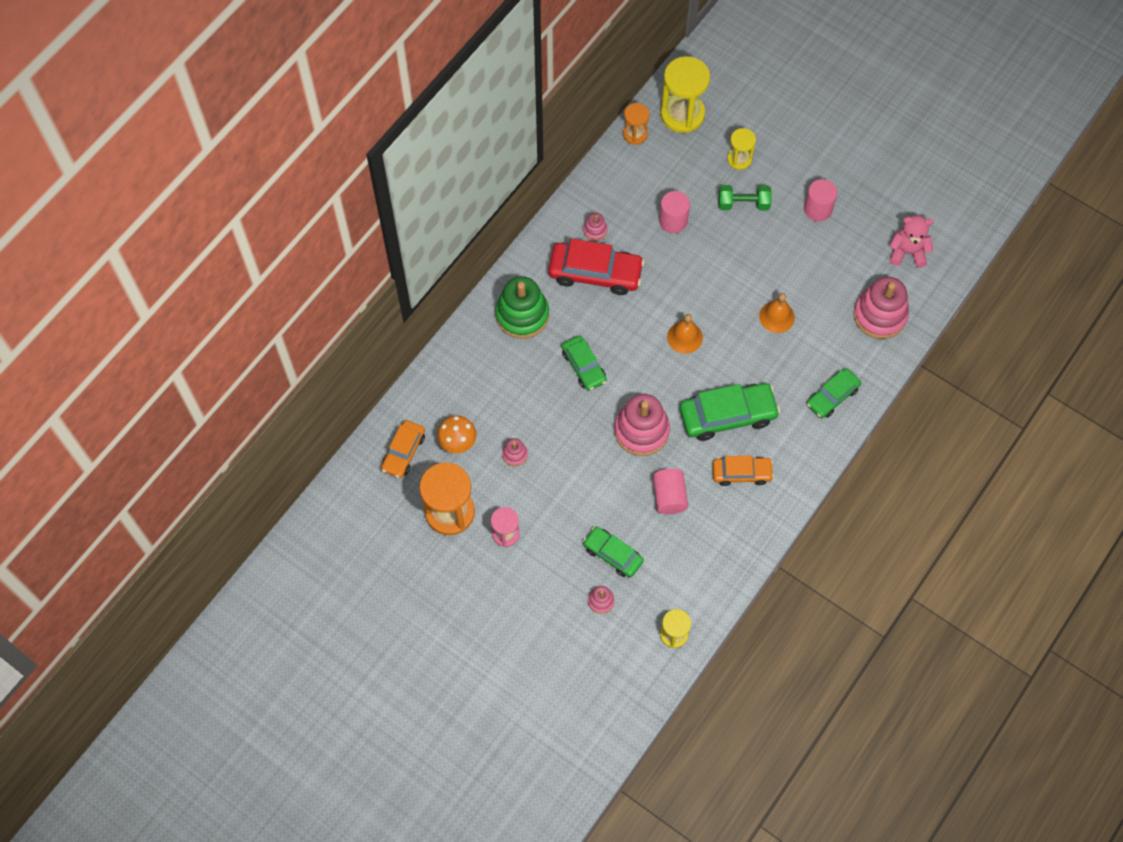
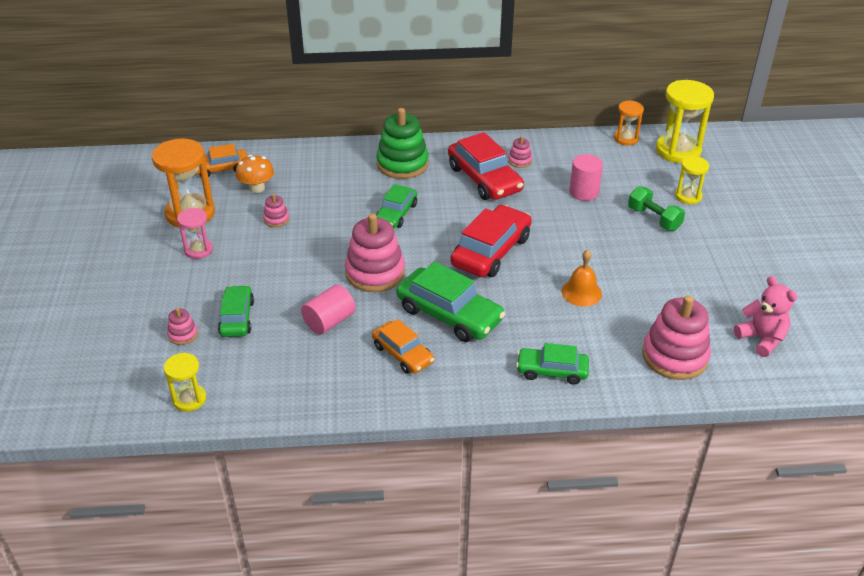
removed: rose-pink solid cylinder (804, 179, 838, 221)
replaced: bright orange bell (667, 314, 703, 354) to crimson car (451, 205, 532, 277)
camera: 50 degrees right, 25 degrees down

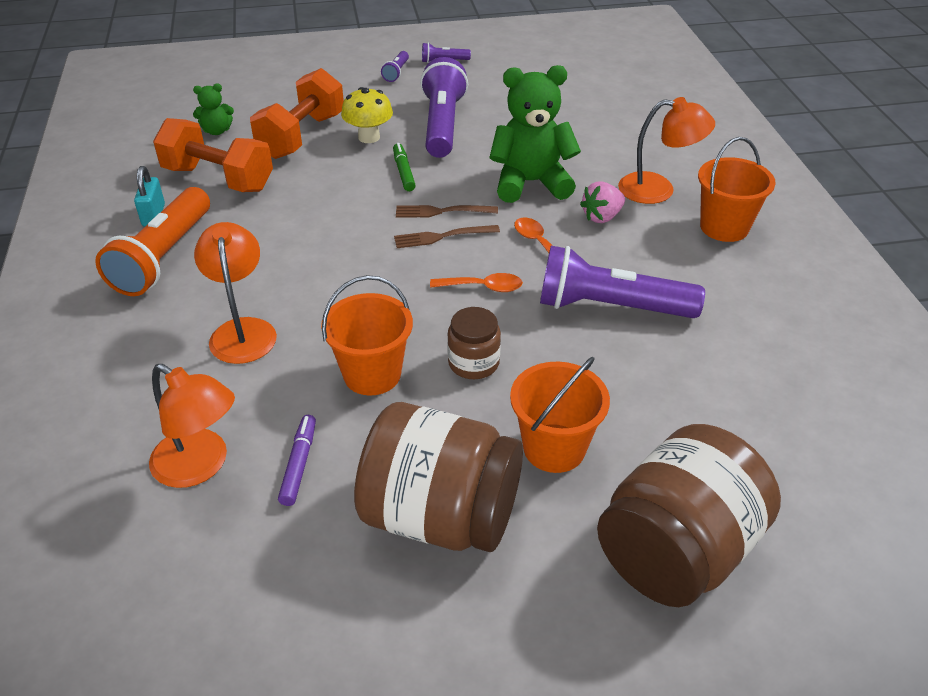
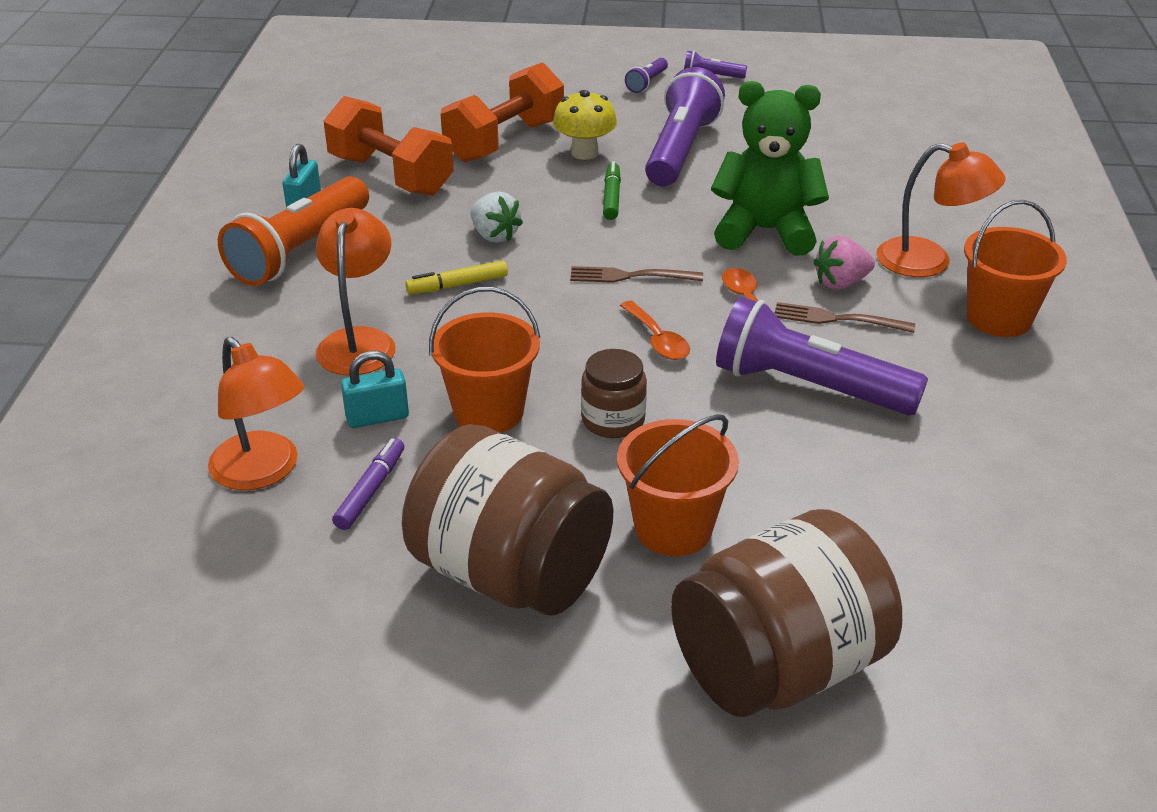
removed: green stuffed bear (193, 83, 234, 135)
added: aqua lock (341, 351, 409, 428); yellow felt pen (405, 261, 508, 294); snow-white toy strawberry (470, 191, 523, 243)
moved: dark brown dinner fork (396, 205, 498, 217) to (774, 302, 915, 333)
turned: bright orange teaspoon (430, 273, 523, 292) = (620, 301, 690, 360) 45 degrees clockwise
camera: 15 degrees right, 5 degrees down

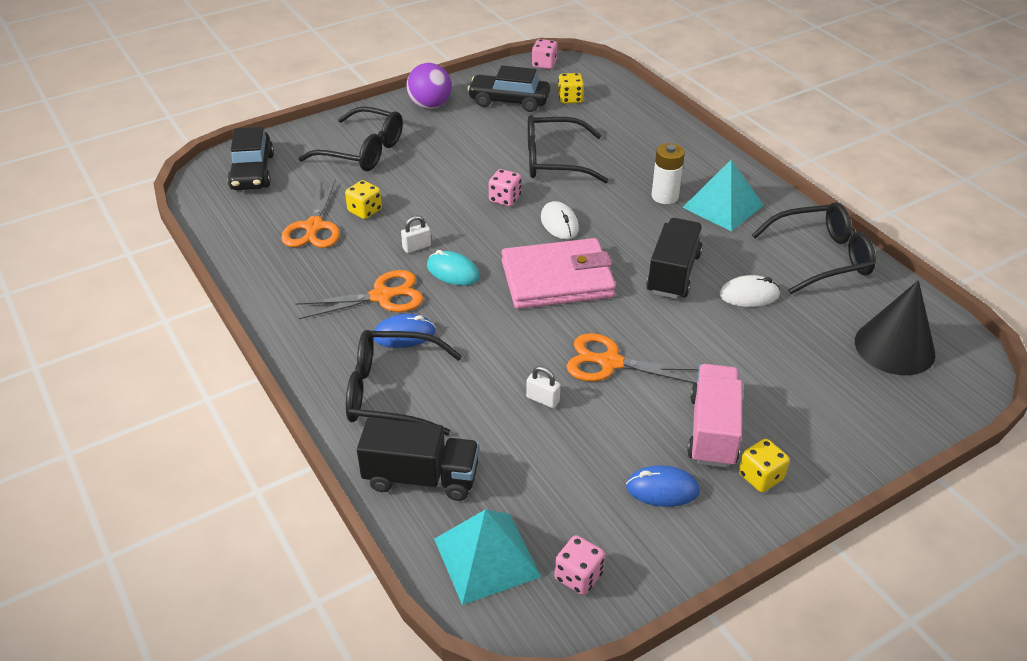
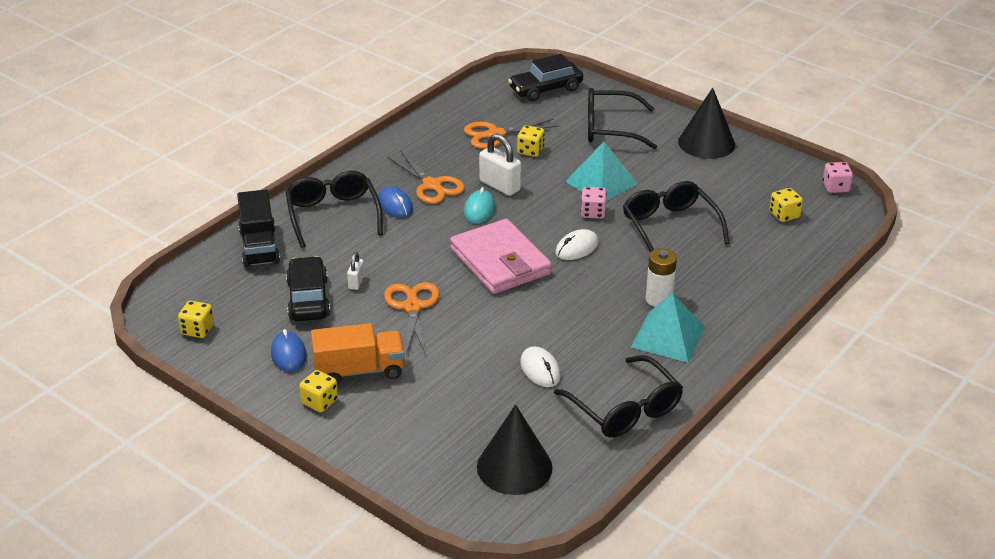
removed: ebony truck (646, 218, 703, 299)
moved: aqua pyramid (434, 509, 541, 605) to (565, 142, 638, 201); ebony car (467, 65, 550, 112) to (286, 256, 330, 321)
replaced: royal purple ball (407, 63, 452, 109) to ebony solid cone (678, 88, 735, 159)
recoloured: rose-pink die (554, 535, 605, 595) to yellow die (178, 301, 214, 338); rose-pink truck (687, 364, 742, 468) to bright orange truck (311, 323, 405, 385)
turned: ebony glasses (299, 106, 403, 171) = (588, 88, 657, 149) 90 degrees clockwise
resized: snow-white lock (401, 215, 431, 253) = (479, 133, 521, 196) x1.83
camera: 70 degrees right, 5 degrees down

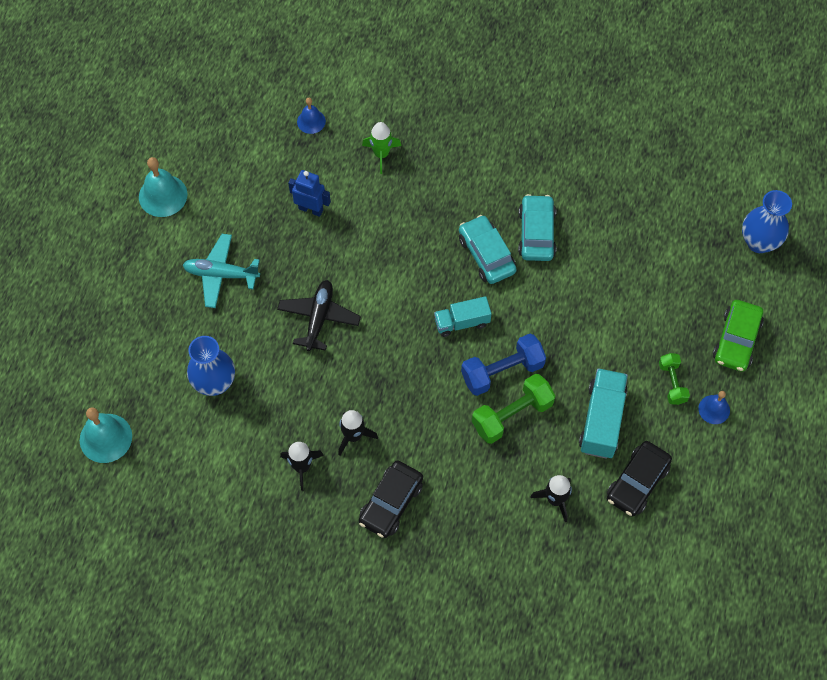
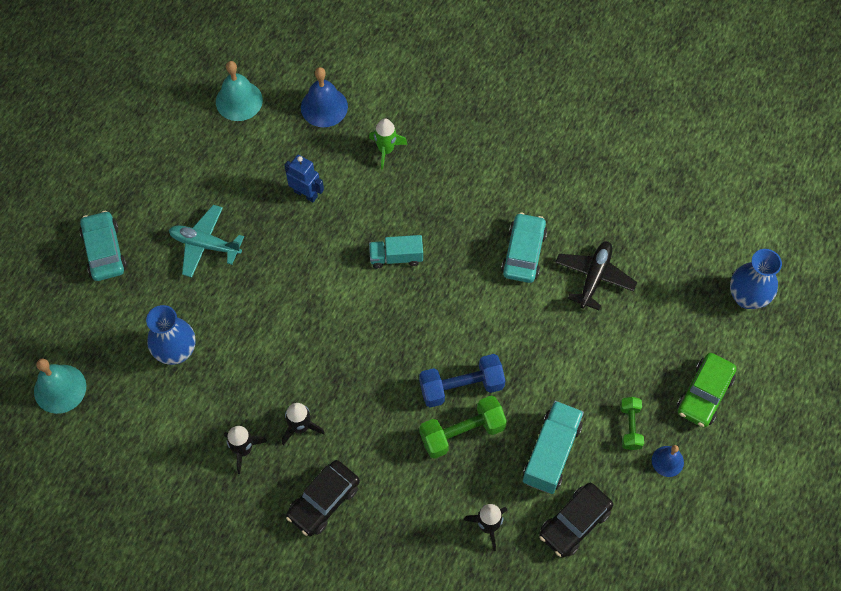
moved: aqua bell (139, 157, 187, 217) to (216, 61, 263, 121); ebony aeroplane (277, 280, 361, 351) to (555, 241, 637, 310); aqua truck (434, 296, 491, 337) to (369, 235, 423, 268); aqua car (459, 215, 517, 284) to (79, 211, 127, 281)
resized: royal blue bell (297, 98, 326, 134) = (301, 67, 348, 127) x1.66
camera: 10 degrees right, 0 degrees up

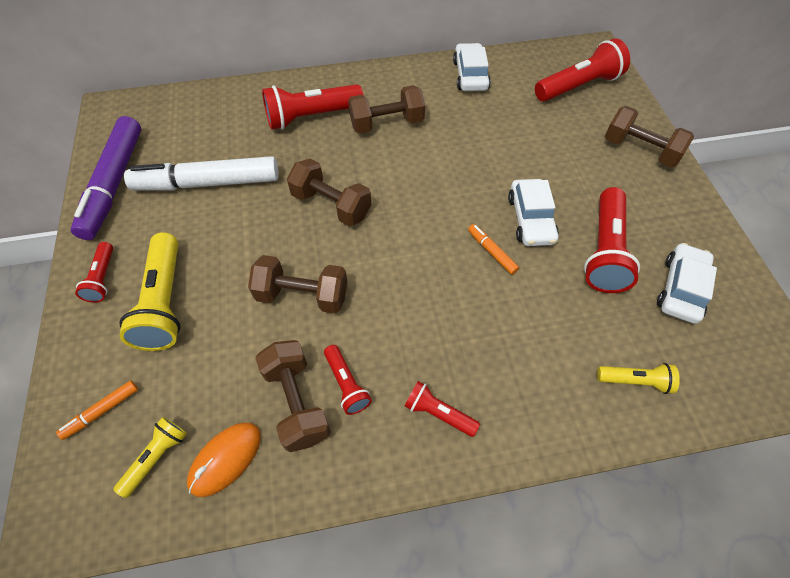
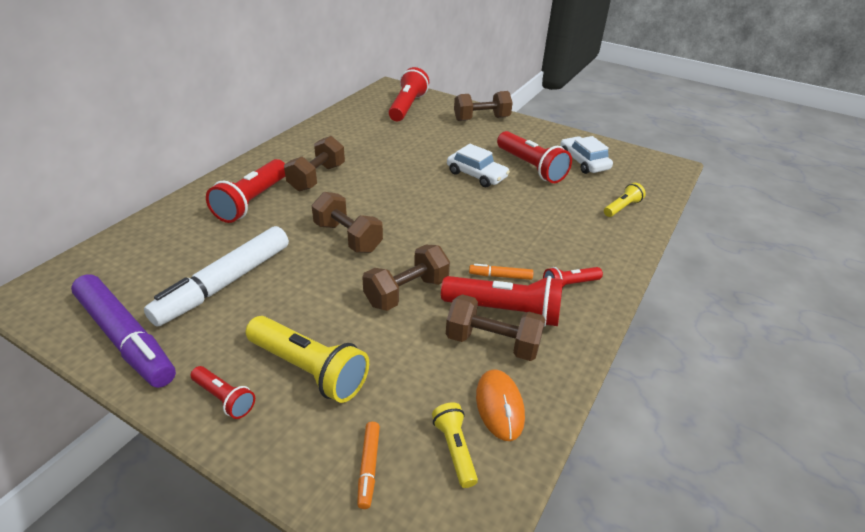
removed: snow-white car (453, 43, 491, 91)
moved: bright orange felt pen (468, 224, 519, 275) to (469, 264, 533, 280)
turned: dark brown hand weight (287, 159, 371, 226) = (312, 192, 383, 253) 60 degrees clockwise
resized: crimson flashlight (324, 345, 372, 415) = (441, 276, 563, 327) x1.86
camera: 50 degrees left, 20 degrees down

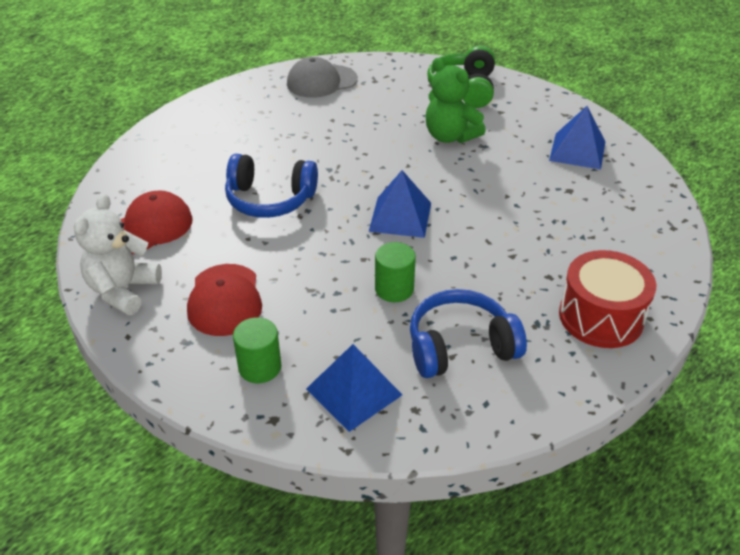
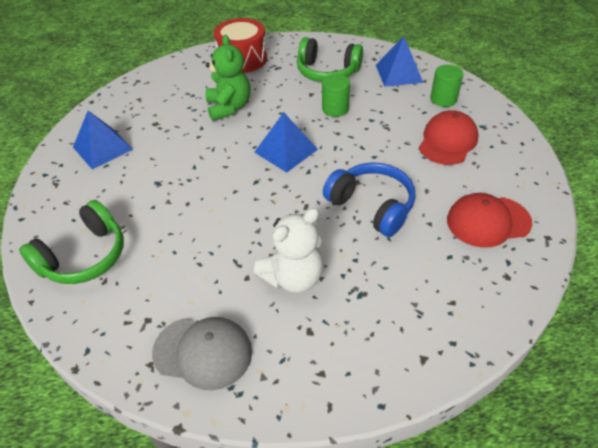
moved: snow-white stuffed bear (74, 194, 162, 315) to (253, 208, 324, 293); green stuffed bear (425, 58, 486, 143) to (206, 35, 250, 121)
recoloured: royal blue headset (410, 289, 527, 378) to green headset (297, 37, 363, 82)
camera: 145 degrees left, 5 degrees up

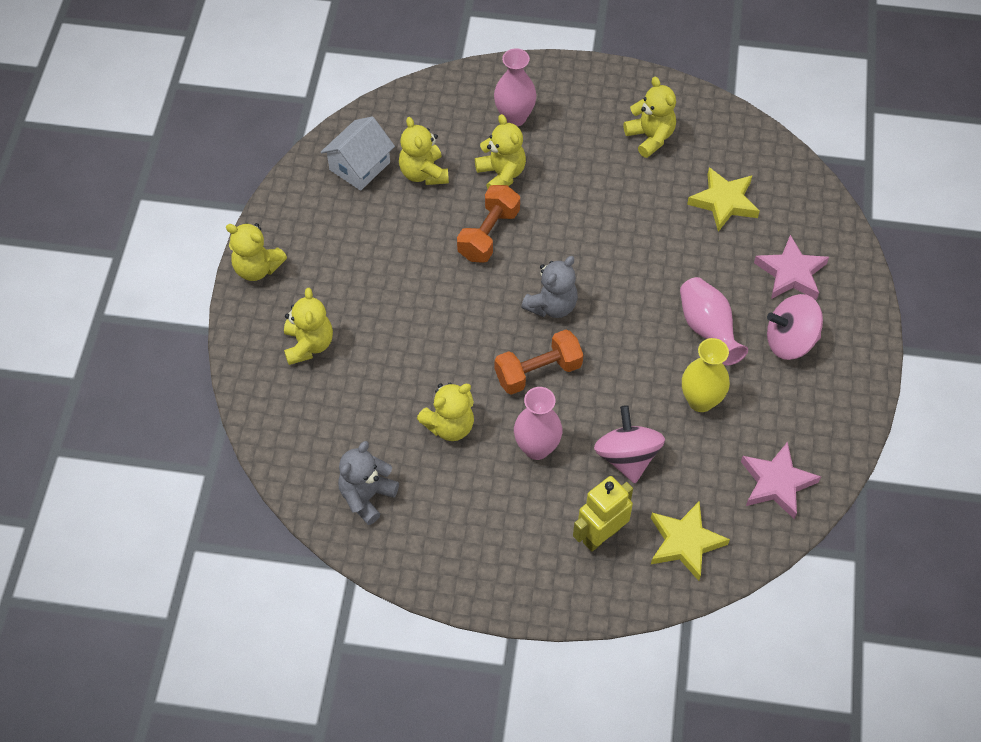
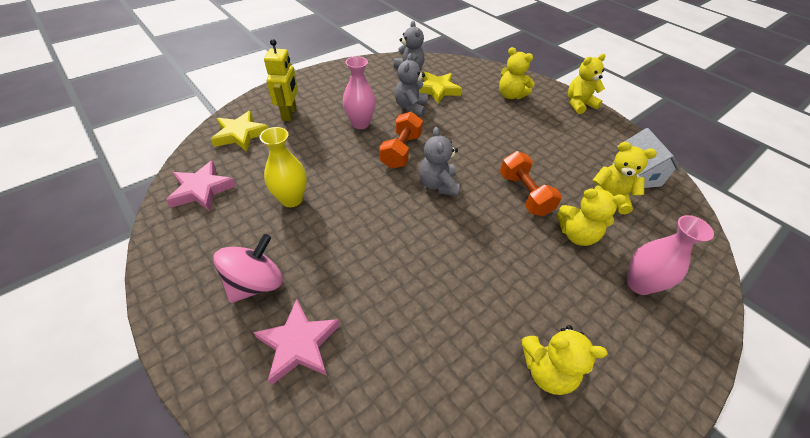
removed: rose-pink toy top (594, 405, 665, 483); rose-pink vase (680, 277, 748, 366)
moved: yellow five-pointed star (687, 167, 760, 232) to (419, 72, 462, 104)
recoloured: yellow stuffed bear (417, 383, 474, 441) to grey stuffed bear (395, 53, 428, 117)
camera: 130 degrees right, 10 degrees down

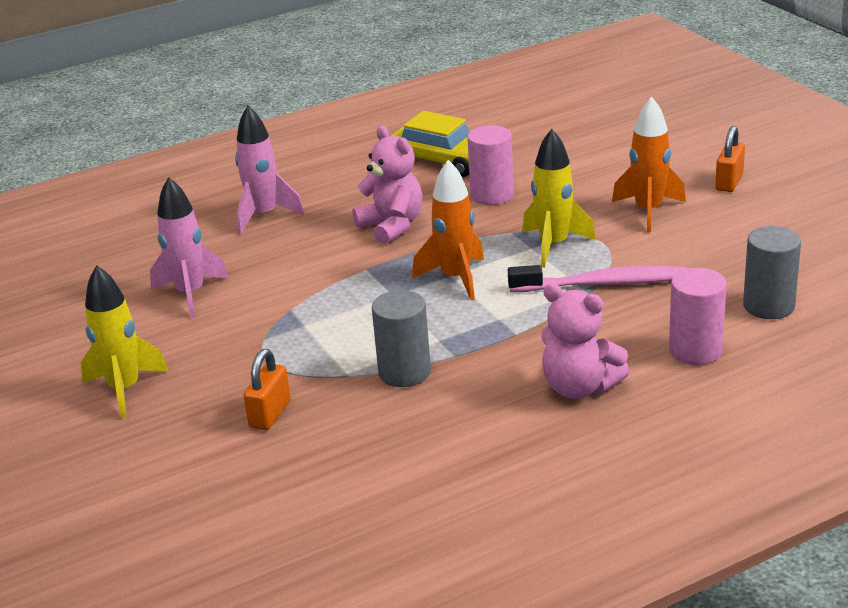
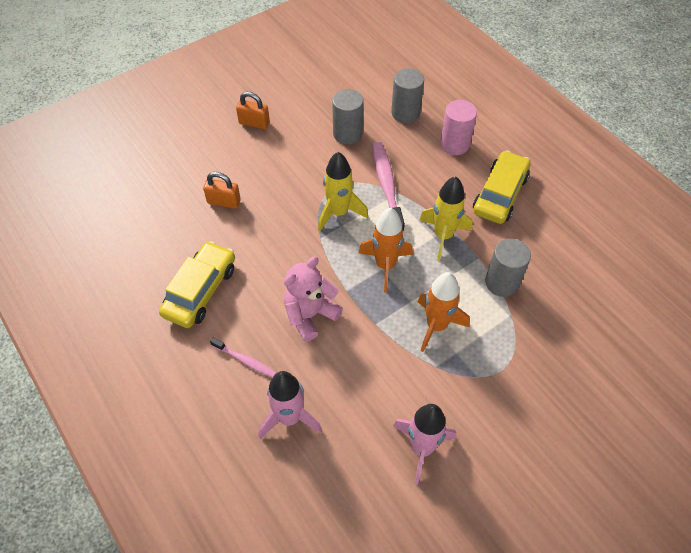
removed: rose-pink solid cylinder (467, 125, 514, 205)
added: rose-pink tooth brush (210, 337, 276, 378); grey solid cylinder (332, 89, 363, 144)
moved: yellow spaceship (81, 265, 168, 419) to (420, 176, 473, 261); bright orange lock (243, 349, 291, 430) to (203, 172, 241, 209); bright orange spaceship (612, 96, 686, 232) to (418, 272, 470, 352)
replaced: rose-pink stuffed bear (541, 283, 629, 399) to yellow car (473, 150, 531, 224)
camera: 100 degrees left, 25 degrees up

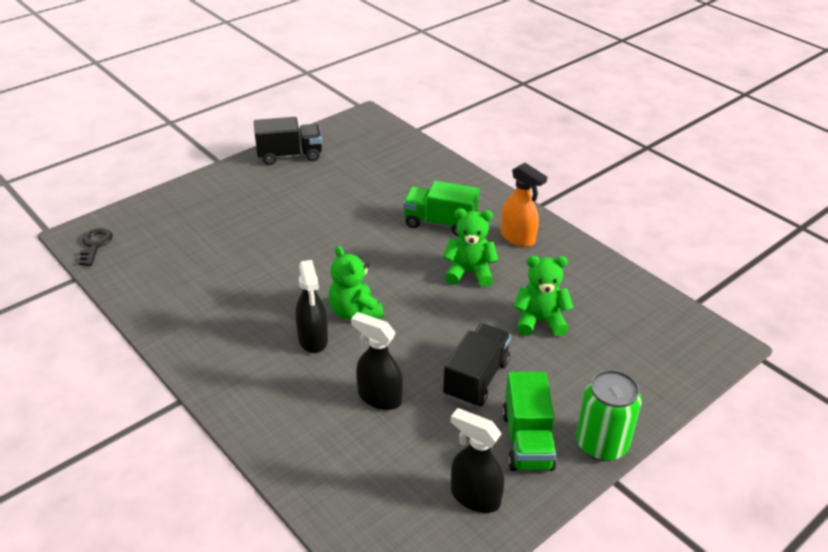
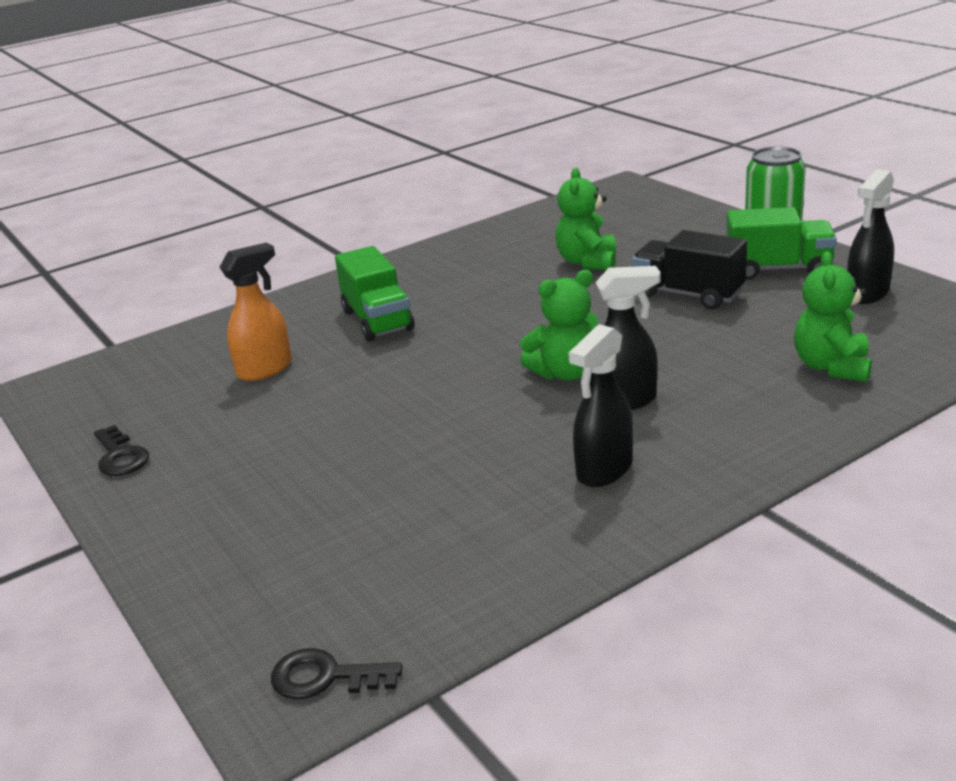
moved: ebony spray cleaner (351, 312, 403, 410) to (568, 324, 633, 487); green stuffed bear (443, 208, 498, 287) to (794, 251, 872, 382); bright orange spray cleaner (501, 163, 547, 247) to (220, 242, 292, 381)
replaced: ebony truck (254, 117, 322, 165) to ebony latchkey (94, 425, 149, 476)
turned: green truck (403, 181, 480, 236) = (335, 246, 415, 342) 45 degrees counterclockwise
camera: 80 degrees left, 10 degrees down

